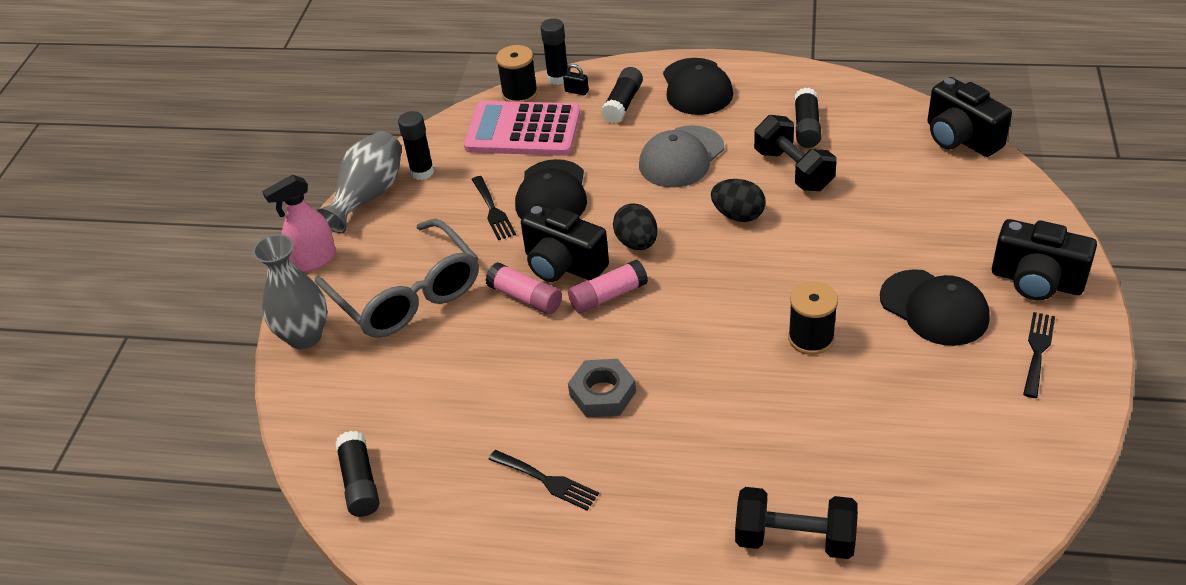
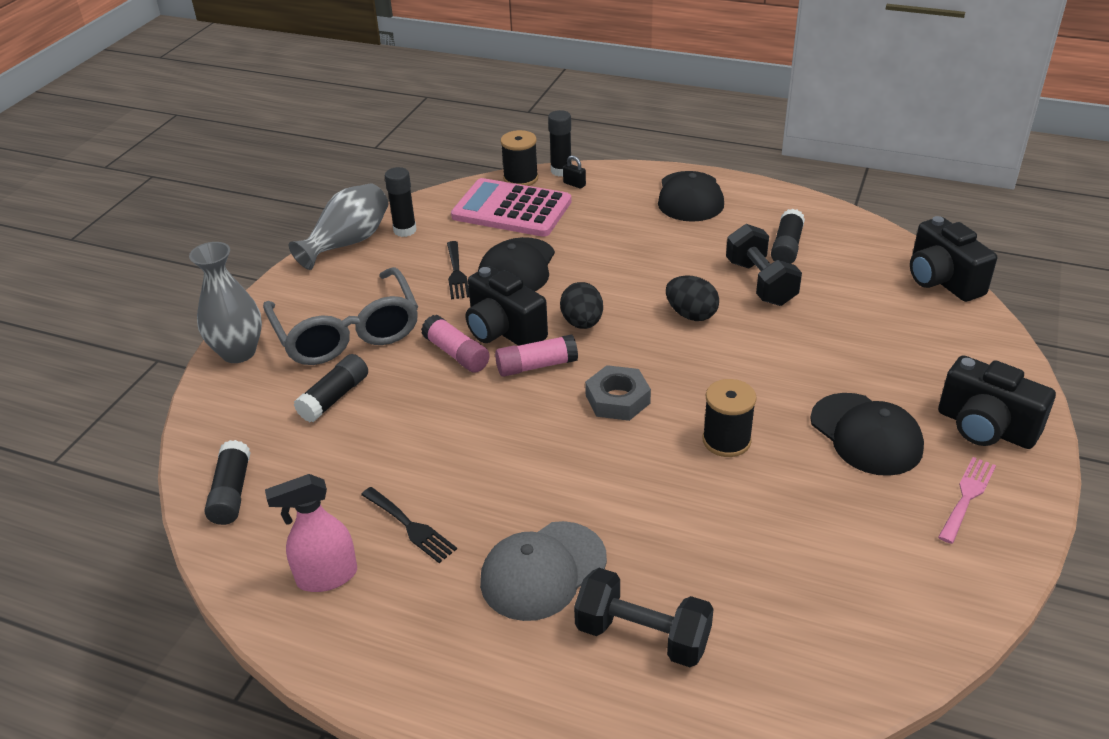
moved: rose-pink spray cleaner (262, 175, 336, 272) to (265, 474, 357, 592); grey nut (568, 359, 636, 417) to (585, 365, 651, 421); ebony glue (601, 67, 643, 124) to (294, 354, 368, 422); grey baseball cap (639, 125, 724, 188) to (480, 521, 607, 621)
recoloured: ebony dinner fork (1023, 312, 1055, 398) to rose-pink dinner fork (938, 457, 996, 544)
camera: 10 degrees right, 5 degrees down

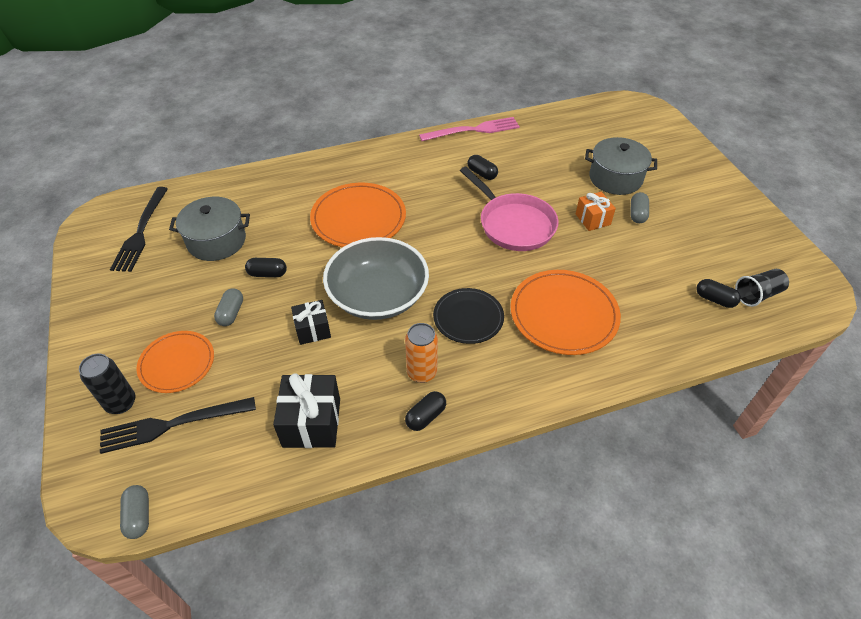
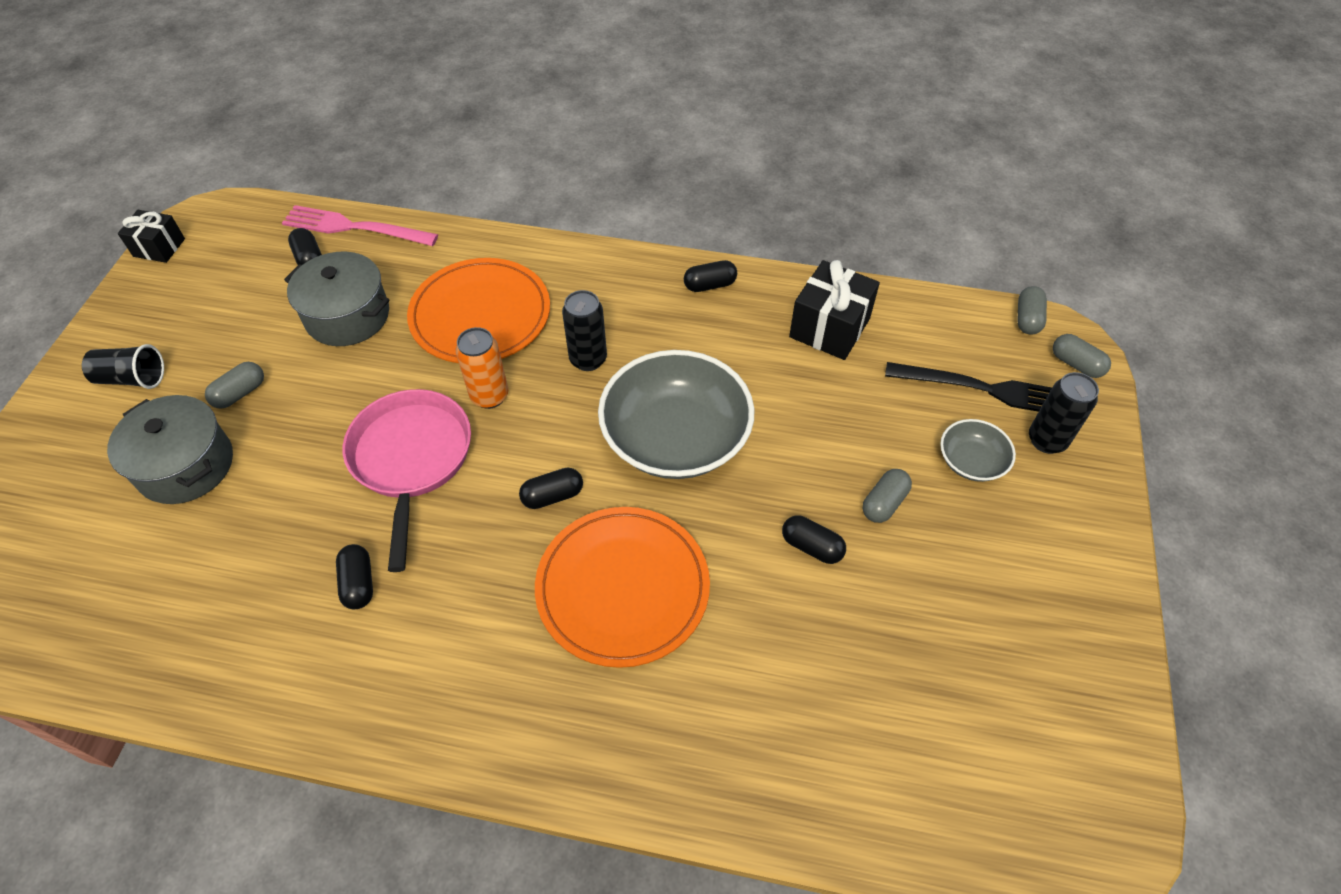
removed: ebony dinner fork (110, 187, 168, 272); bright orange gift (576, 192, 616, 231)
added: ebony pill (519, 468, 583, 509); grey pill (1053, 334, 1111, 378)
moved: grey cooking pot (169, 197, 250, 261) to (284, 251, 389, 346); ebony gift (291, 300, 331, 345) to (118, 210, 185, 263); bright orange soda can (405, 323, 438, 383) to (456, 327, 508, 409); rose-pink dinner fork (419, 117, 520, 141) to (282, 205, 438, 246); ebony cup (735, 269, 789, 307) to (82, 344, 164, 389)
replaced: bright orange plate (136, 331, 214, 393) to grey serving bowl (940, 419, 1016, 482); ebony plate (433, 288, 504, 344) to ebony soda can (562, 290, 607, 371)
camera: 150 degrees left, 5 degrees up

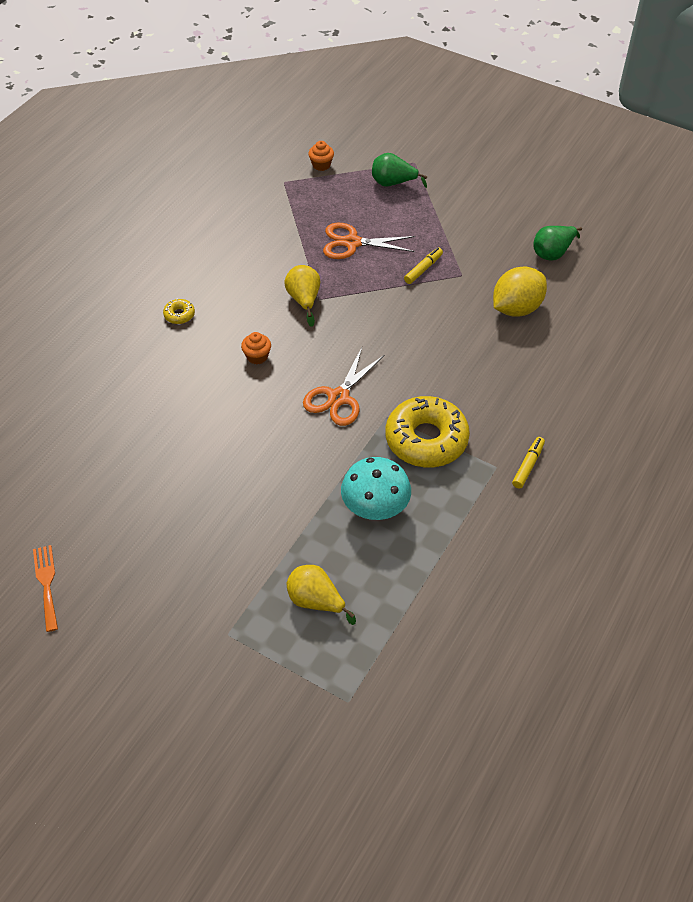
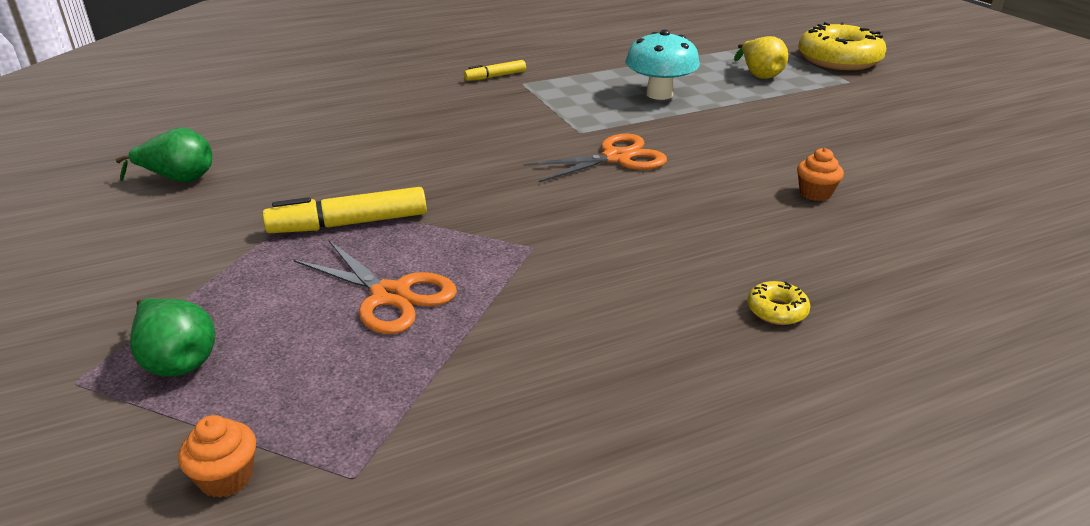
removed: bright orange dinner fork (33, 545, 58, 632); yellow pear fruit (284, 265, 320, 327); yellow lemon (493, 266, 547, 317)
moved: bright orange muffin (241, 332, 271, 364) to (797, 148, 844, 201); yellow doughnut (385, 396, 470, 468) to (798, 22, 886, 70)
resized: yellow felt pen (404, 248, 443, 284) = (263, 187, 426, 233) x1.68
camera: 145 degrees left, 20 degrees down

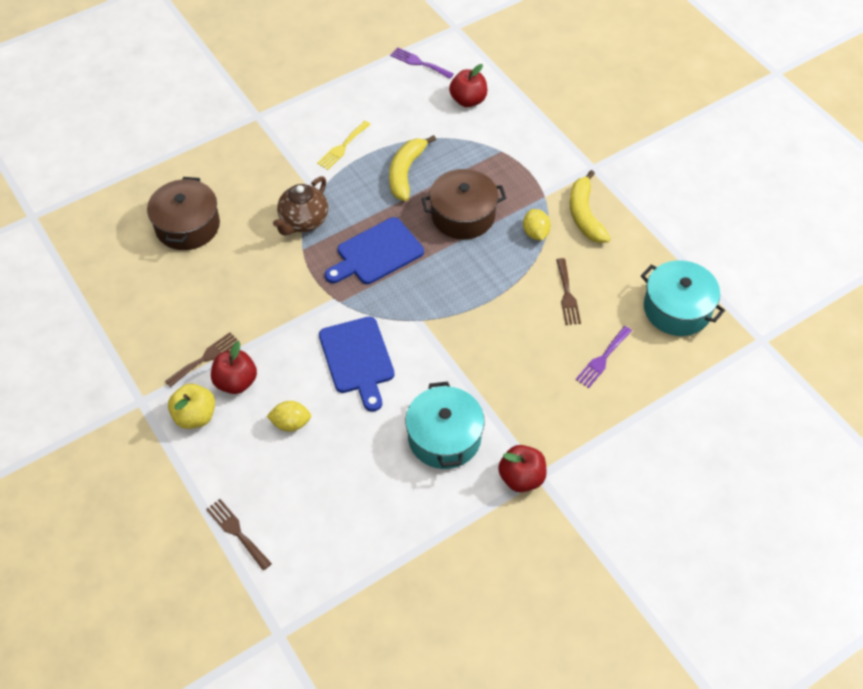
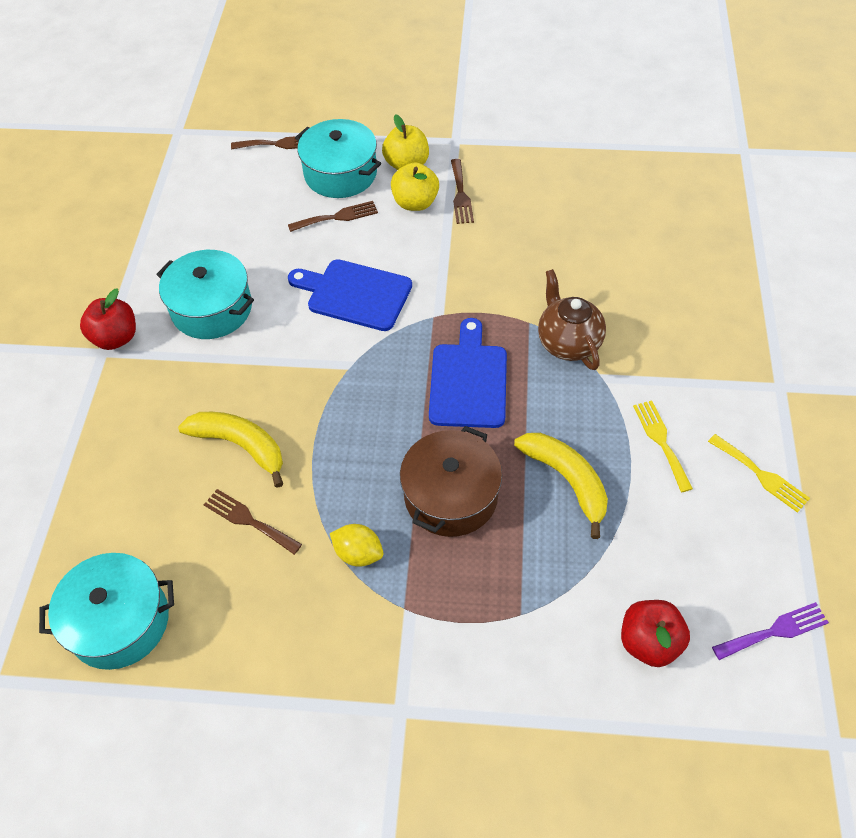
removed: dark brown cooking pot (147, 177, 220, 250); royal purple dinner fork (576, 326, 632, 388)
added: aqua cooking pot (295, 119, 381, 198); yellow dinner fork (708, 434, 810, 513)
moved: yellow banana fruit (570, 170, 611, 243) to (178, 412, 283, 488)
replaced: yellow lemon (266, 401, 311, 432) to dark brown dinner fork (288, 201, 378, 232)
recoloured: crimson apple fruit (211, 341, 257, 394) to yellow apple fruit (391, 162, 439, 211)
camera: 130 degrees right, 0 degrees up

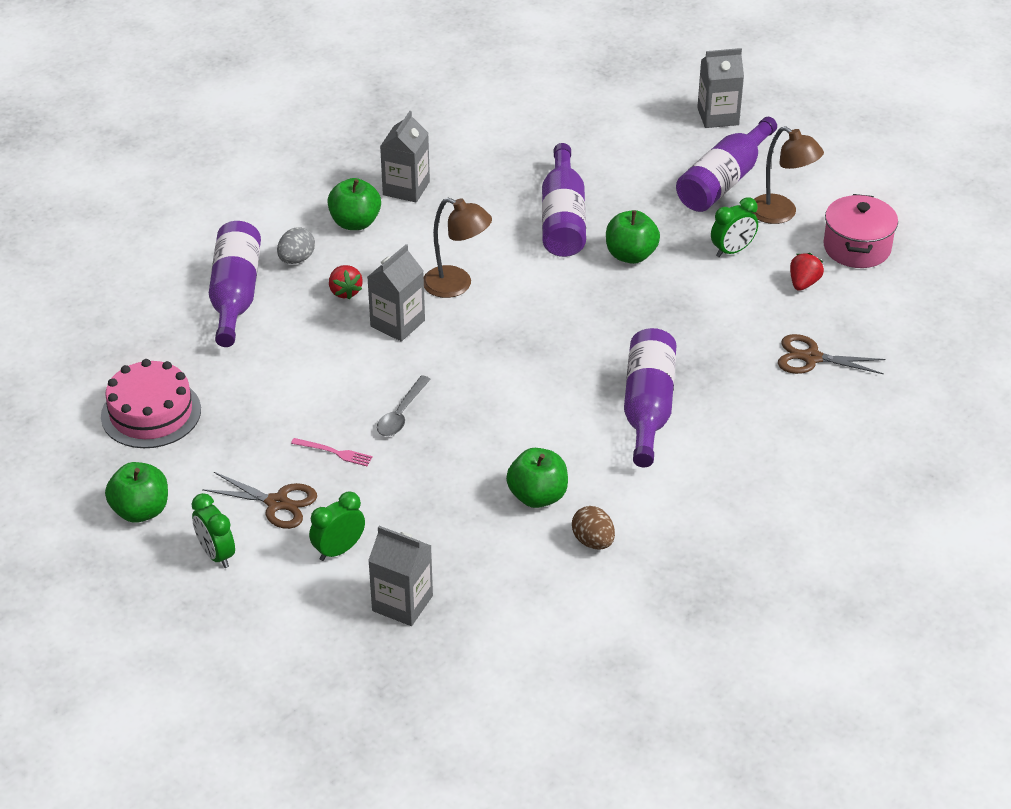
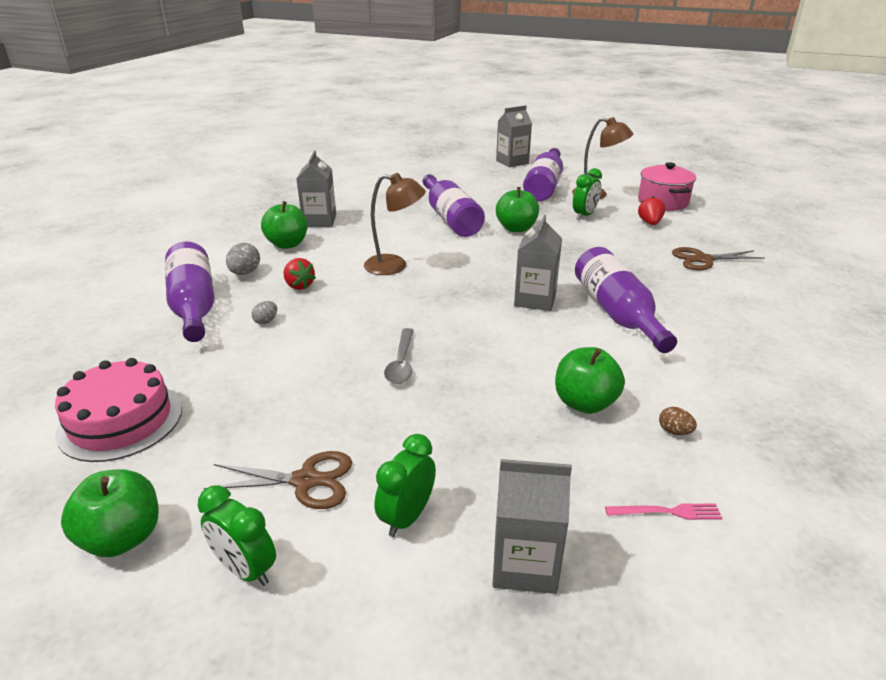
added: grey egg shape (252, 301, 277, 325)
moved: rose-pink dinner fork (291, 438, 373, 466) to (605, 504, 723, 520); grey carton (367, 244, 425, 341) to (514, 215, 562, 311)
resized: dark brown egg shape (572, 506, 615, 550) = (659, 407, 697, 435) x0.62
camera: 20 degrees left, 10 degrees down

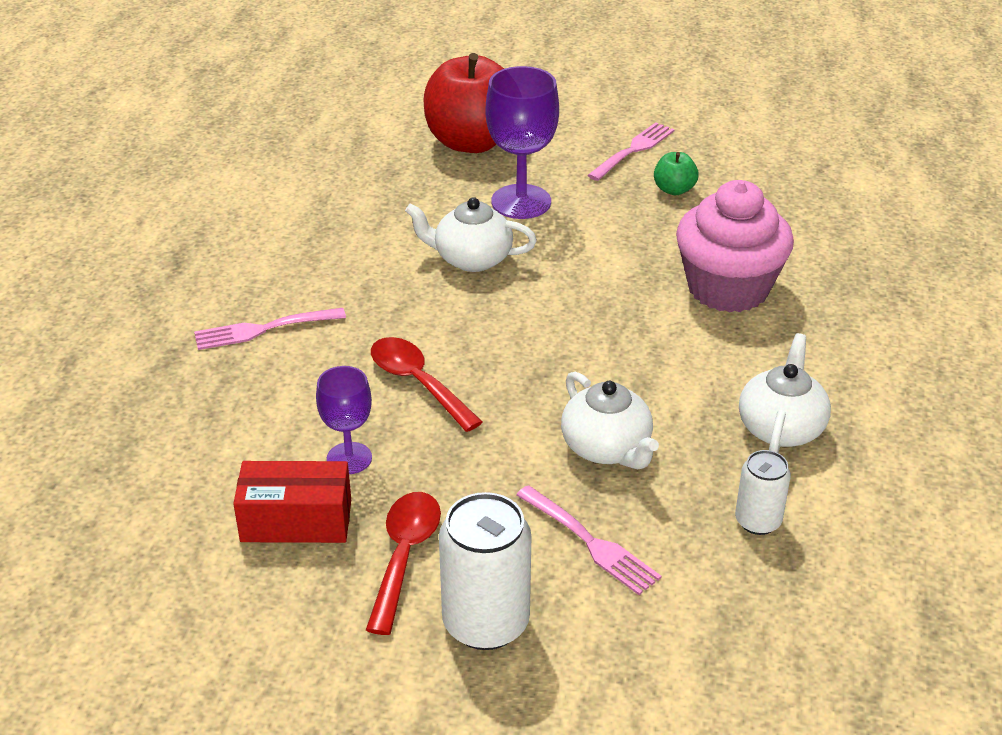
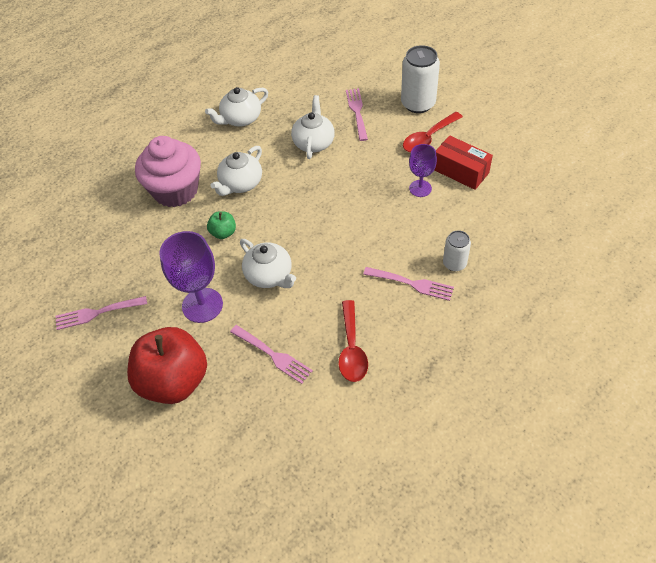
added: snow-white china teapot (211, 146, 262, 196); rose-pink dinner fork (230, 325, 313, 384)
moved: crimson teaspoon (371, 337, 483, 432) to (338, 300, 368, 382); green apple fruit (654, 152, 699, 195) to (207, 211, 236, 239); snow-white soda can (735, 450, 791, 535) to (443, 230, 471, 271)
camera: 140 degrees left, 15 degrees up

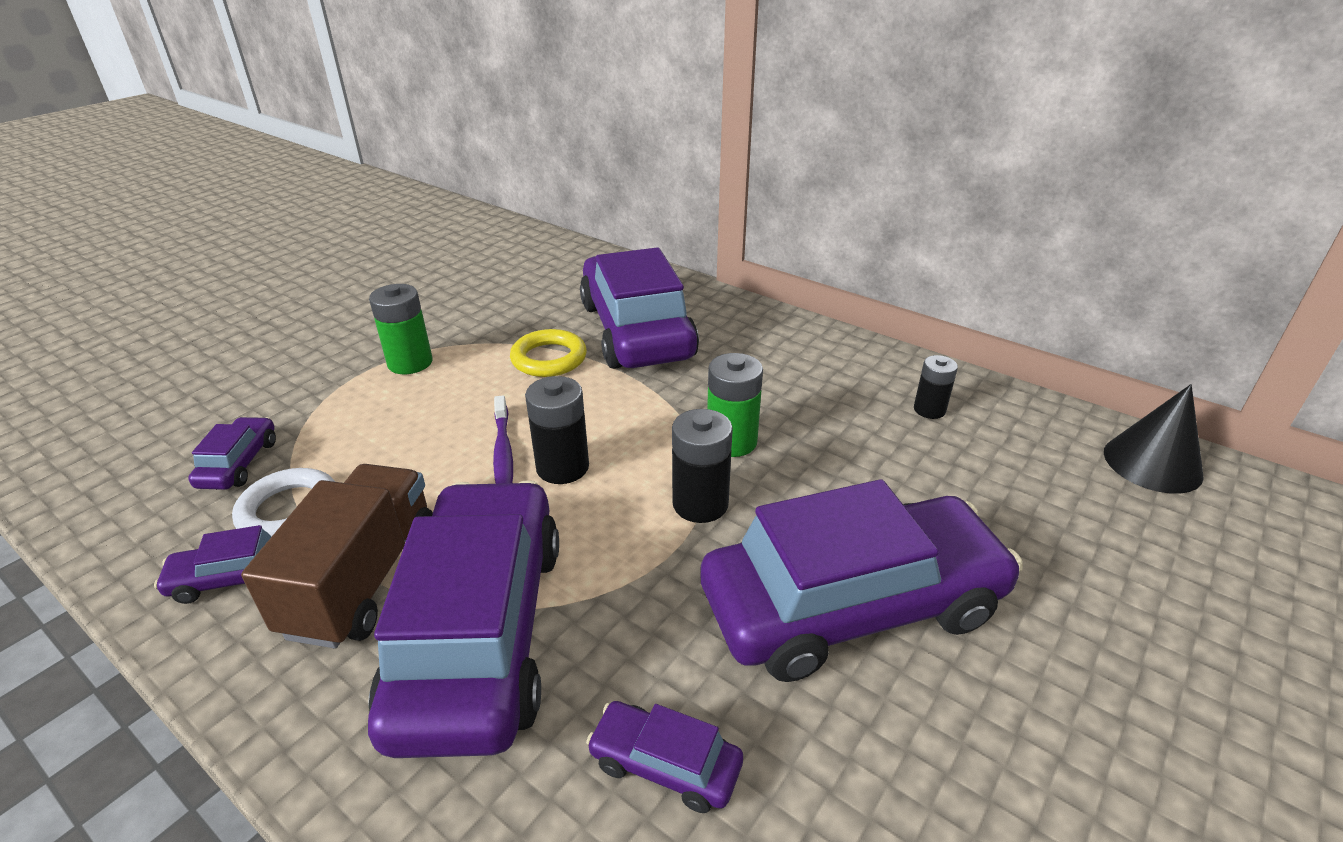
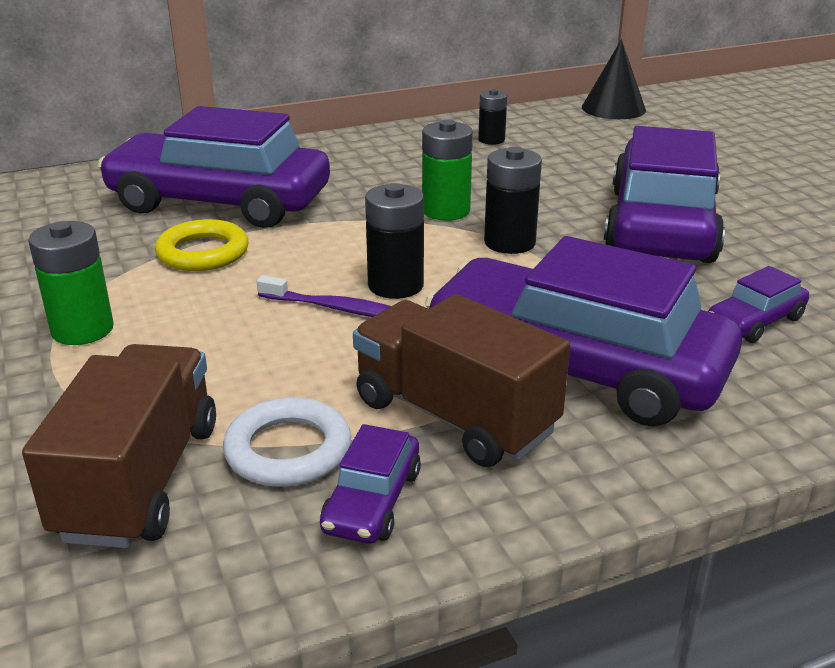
replaced: royal purple car (188, 417, 276, 490) to dark brown truck (22, 344, 216, 548)
camera: 60 degrees left, 5 degrees down

